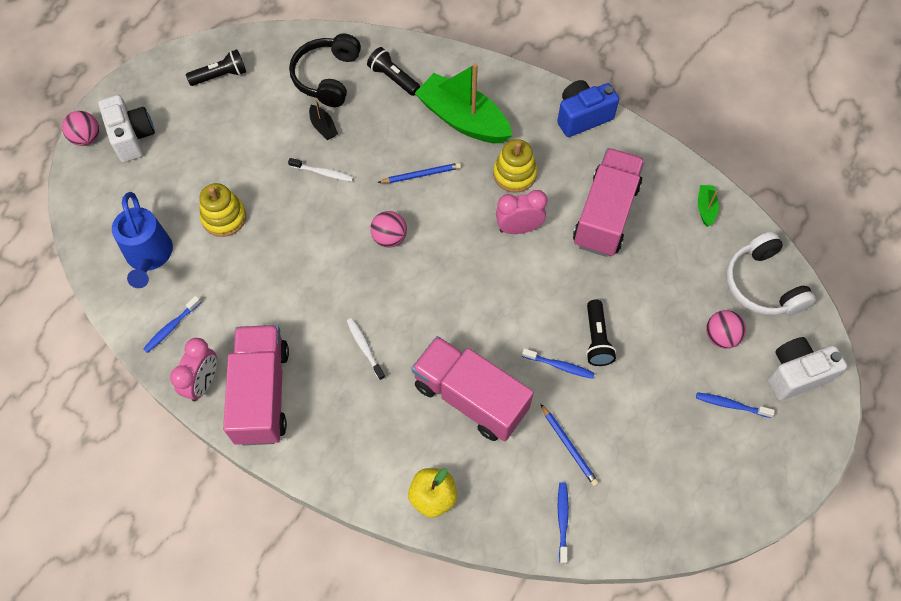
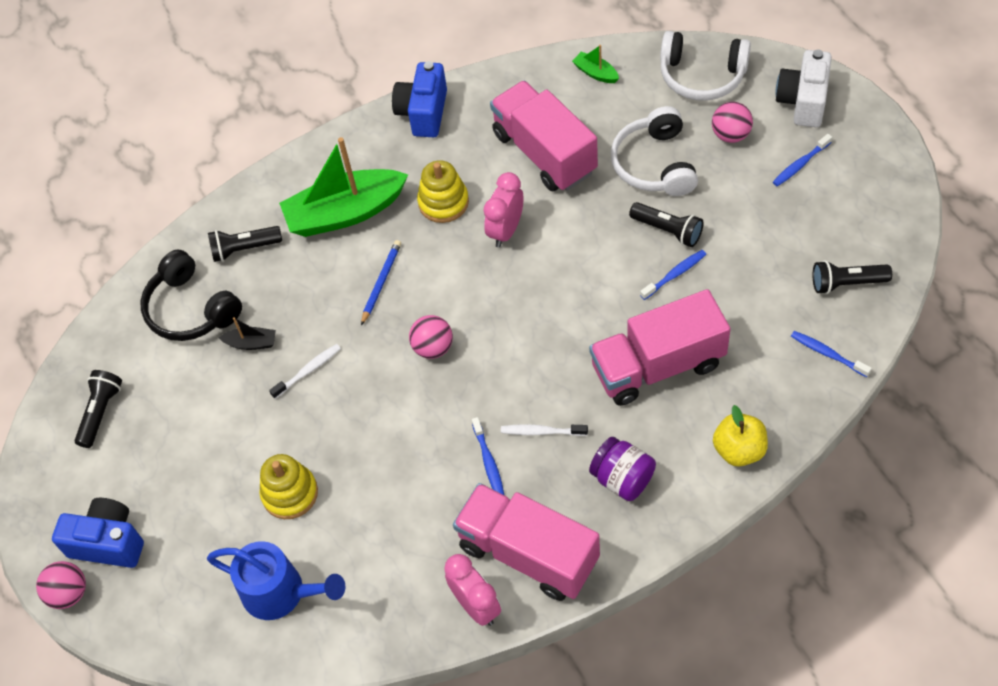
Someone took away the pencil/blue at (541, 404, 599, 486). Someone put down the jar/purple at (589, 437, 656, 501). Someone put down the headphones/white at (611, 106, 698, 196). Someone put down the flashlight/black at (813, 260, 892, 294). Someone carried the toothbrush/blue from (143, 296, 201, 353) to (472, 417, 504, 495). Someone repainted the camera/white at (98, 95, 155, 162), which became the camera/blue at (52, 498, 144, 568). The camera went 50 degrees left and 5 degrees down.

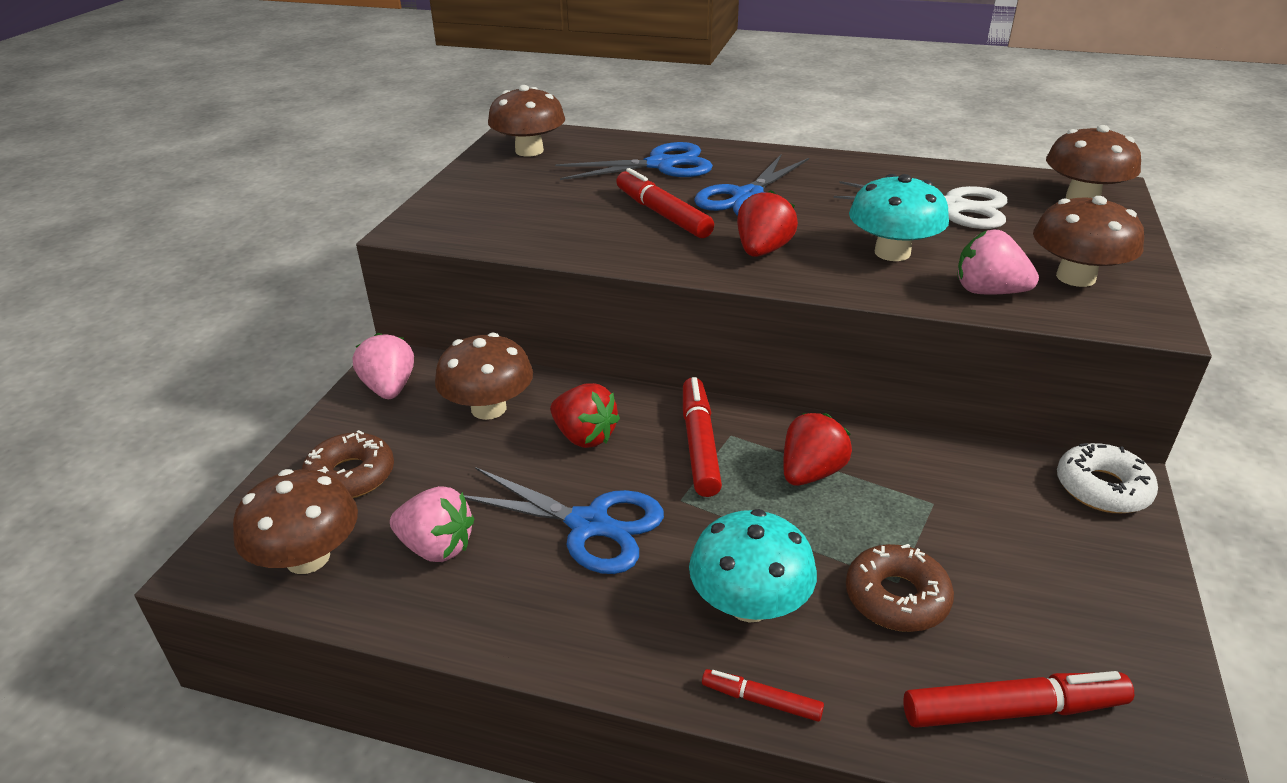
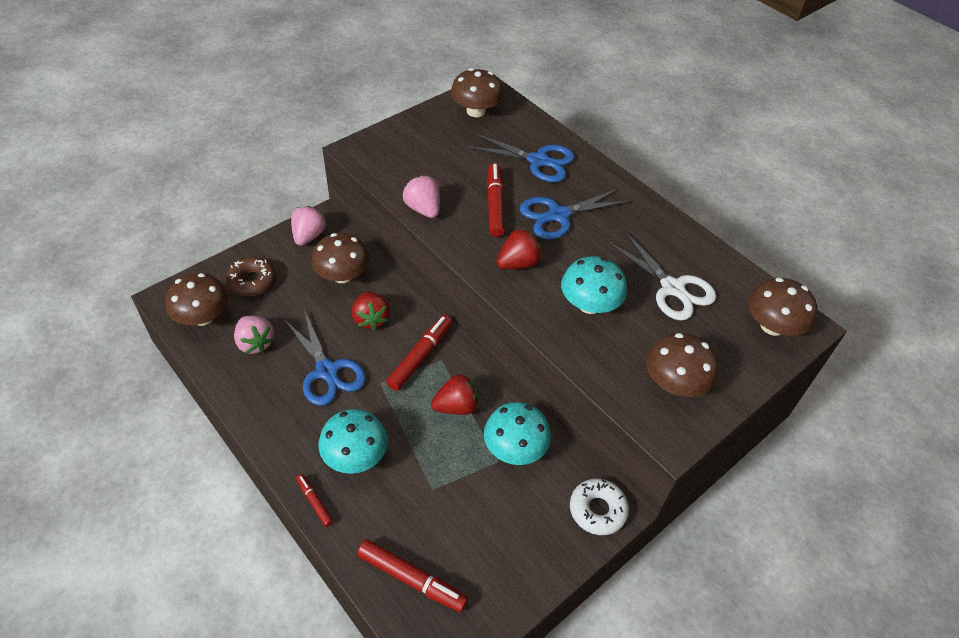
Someone took away the donut/brown at (846, 544, 954, 632). Someone put down the mushroom/turquoise at (484, 402, 551, 465). Someone carried the strawberry/pink from (957, 230, 1039, 295) to (403, 176, 440, 218). The camera went 30 degrees right and 15 degrees up.

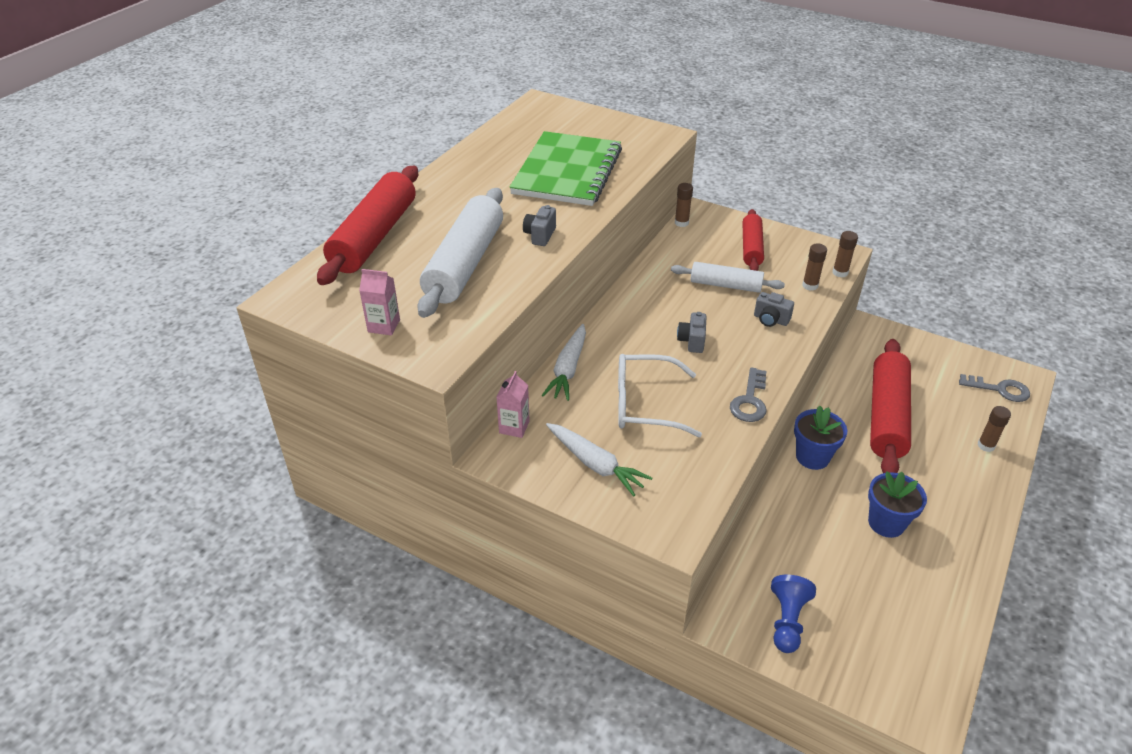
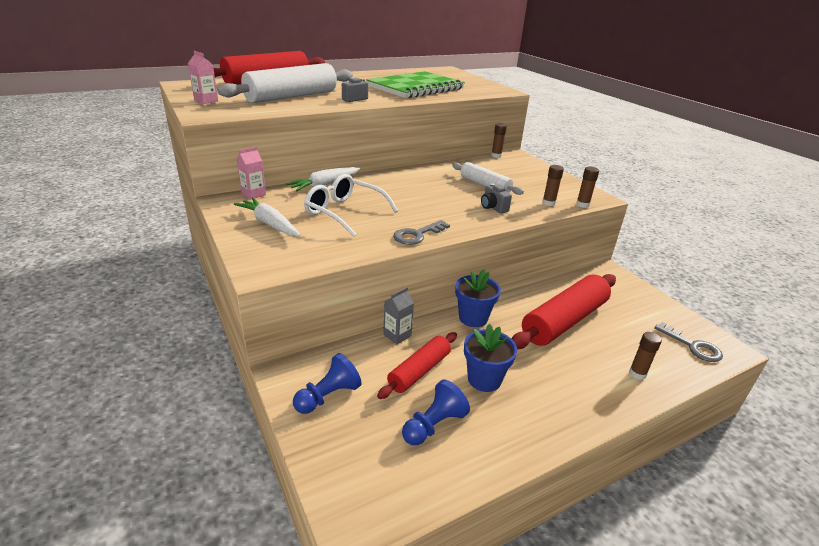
Someone took away the camera/grey at (677, 312, 707, 353). Someone put down the carton/grey at (383, 287, 414, 345). Someone put down the pawn/blue at (402, 379, 470, 445). Someone carried the rolling pin/red from (743, 209, 764, 271) to (377, 332, 457, 399). Someone rotated the carrot/white at (546, 423, 652, 496) by 150 degrees clockwise. The camera went 30 degrees right and 10 degrees down.

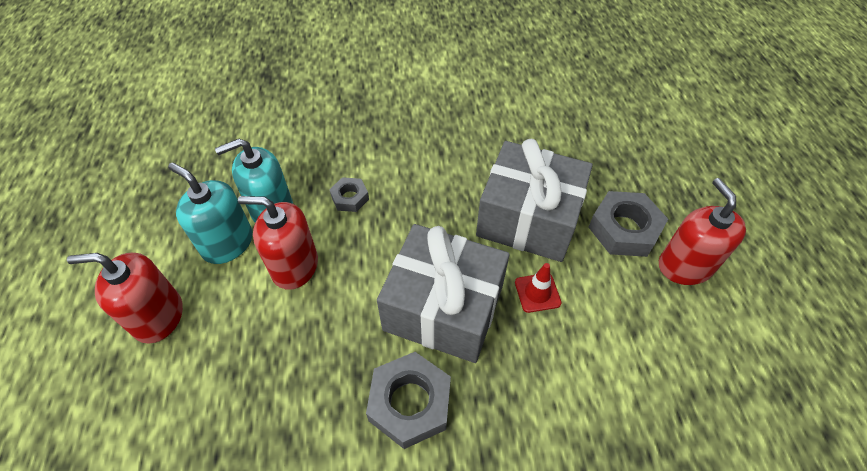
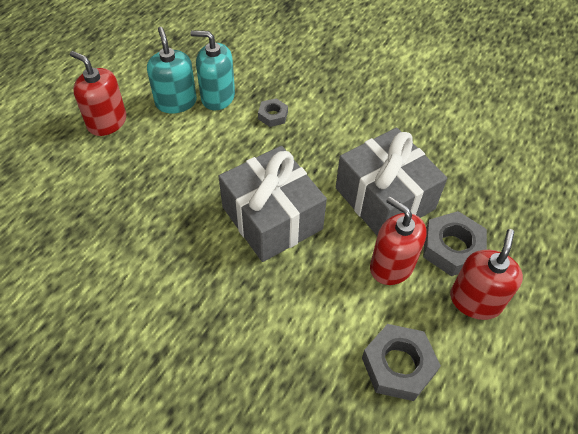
Someone took away the traffic cone/red at (515, 263, 561, 313). Someone carried the soap dispenser/red from (238, 196, 318, 290) to (370, 197, 427, 285). Someone carried the nut/grey from (366, 352, 451, 449) to (362, 324, 441, 401). The camera went 35 degrees right and 0 degrees up.

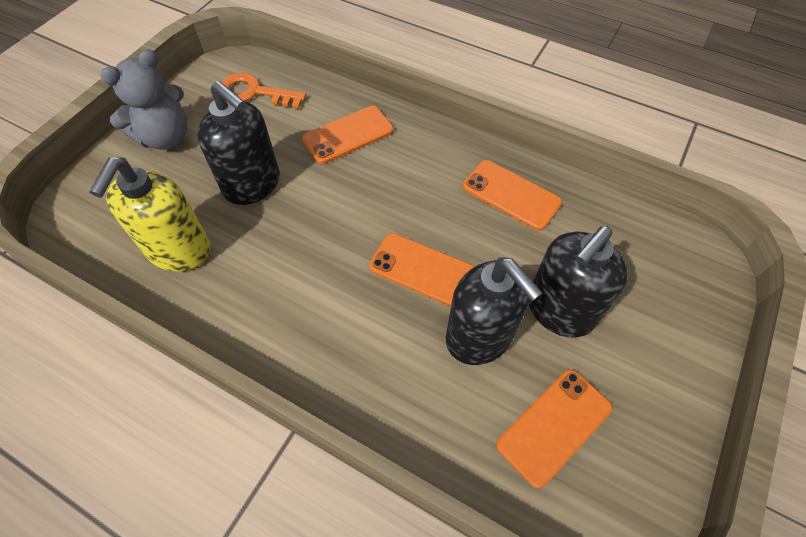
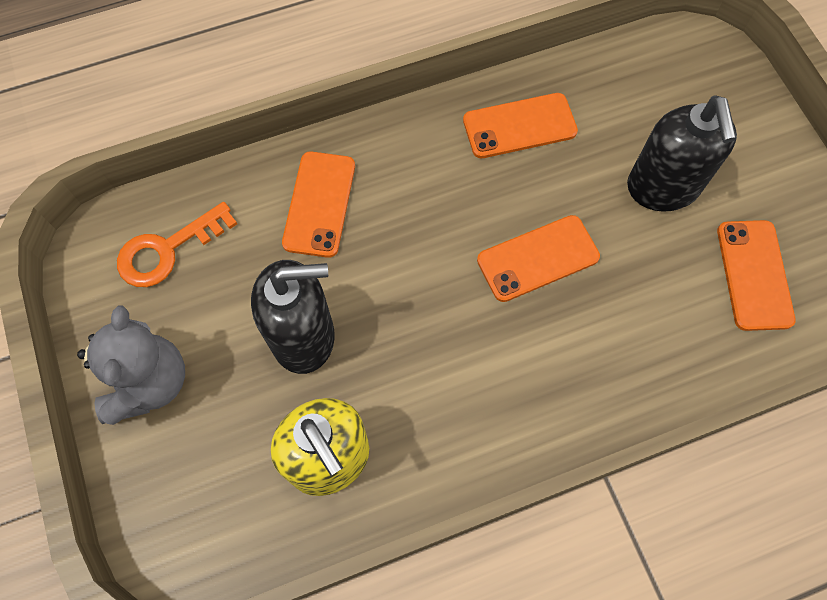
Someone took away the soap dispenser/black at (446, 257, 542, 365). The camera went 50 degrees left and 10 degrees up.

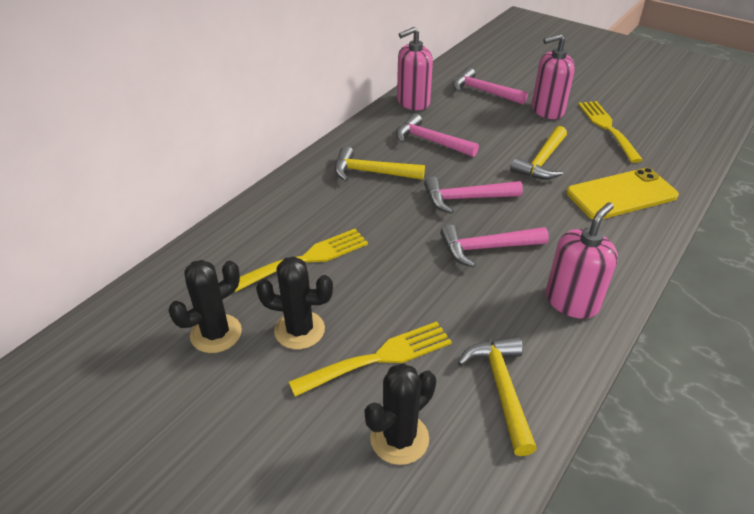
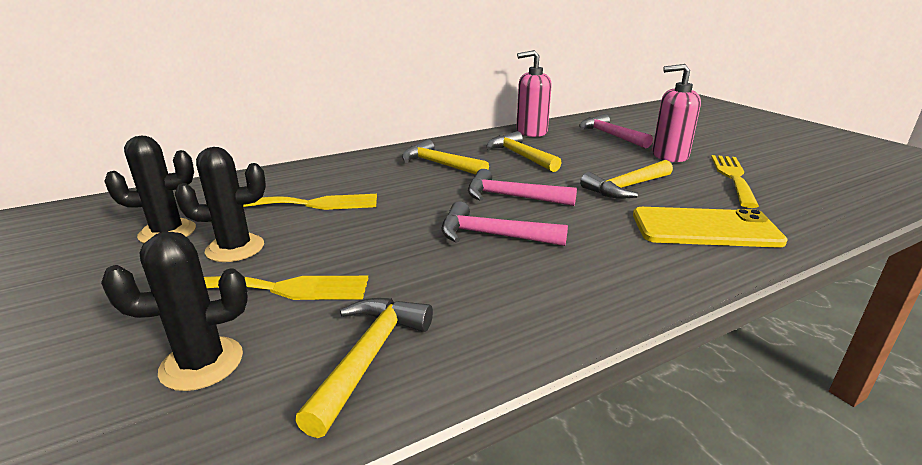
Someone took away the soap dispenser/pink at (546, 202, 618, 319). Someone repainted the hammer/pink at (396, 113, 479, 157), which became the hammer/yellow at (486, 131, 562, 172). Someone rotated the cactus/black at (256, 256, 333, 349) by 45 degrees counterclockwise. The camera went 25 degrees right and 15 degrees down.

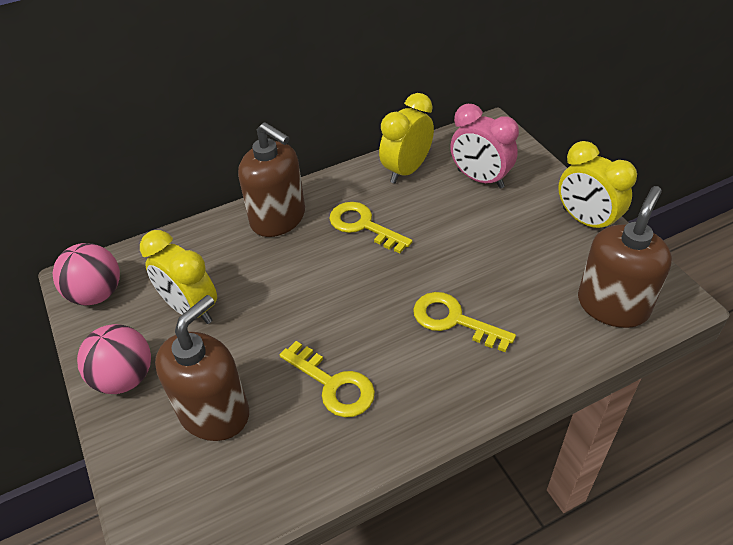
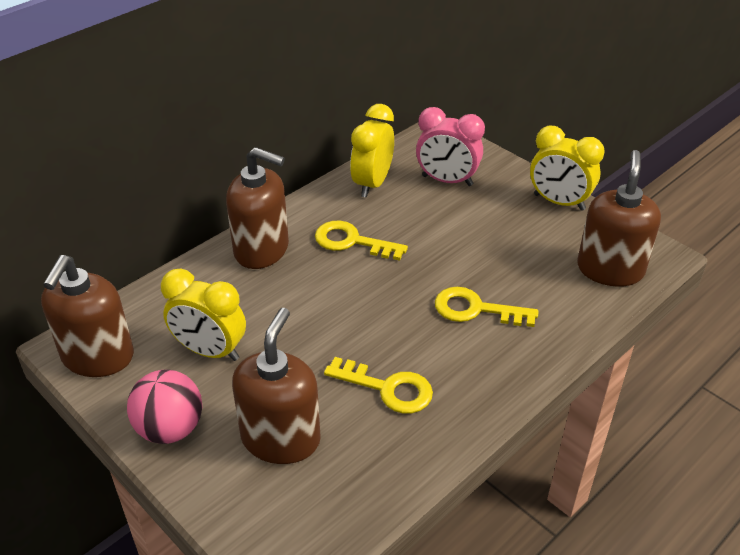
Someone swapped the ball/pink at (52, 243, 120, 305) for the soap dispenser/brown at (41, 255, 134, 377). The camera went 20 degrees left and 5 degrees down.

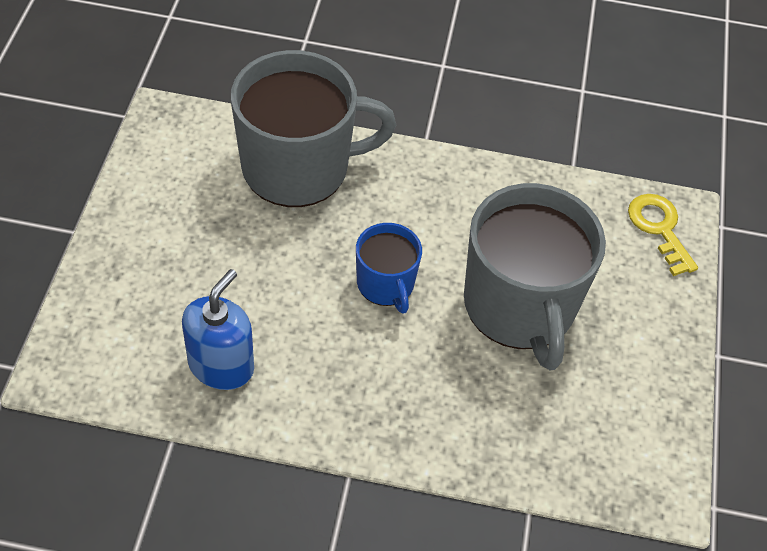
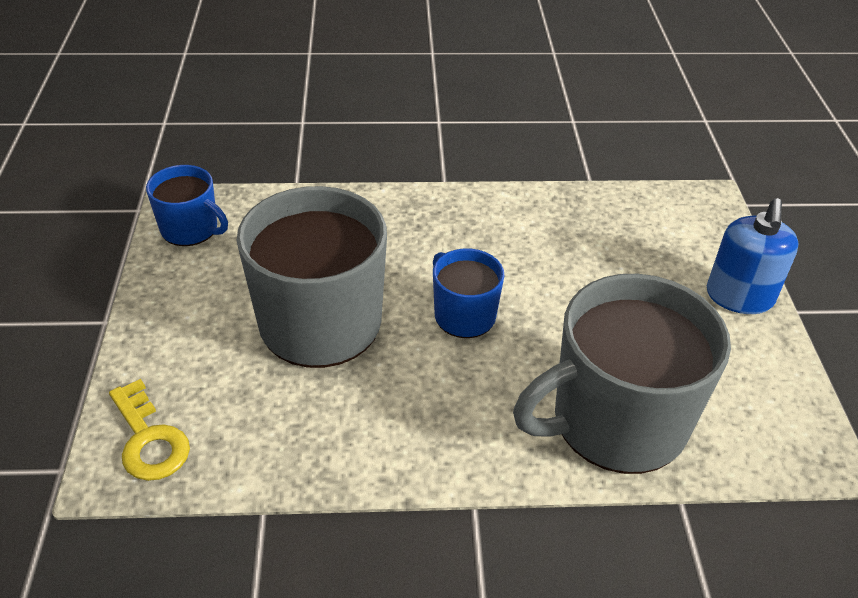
Someone put down the mug/blue at (146, 165, 228, 246). Someone carried the soap dispenser/blue from (182, 269, 254, 390) to (707, 198, 799, 314). The camera went 170 degrees right and 10 degrees down.

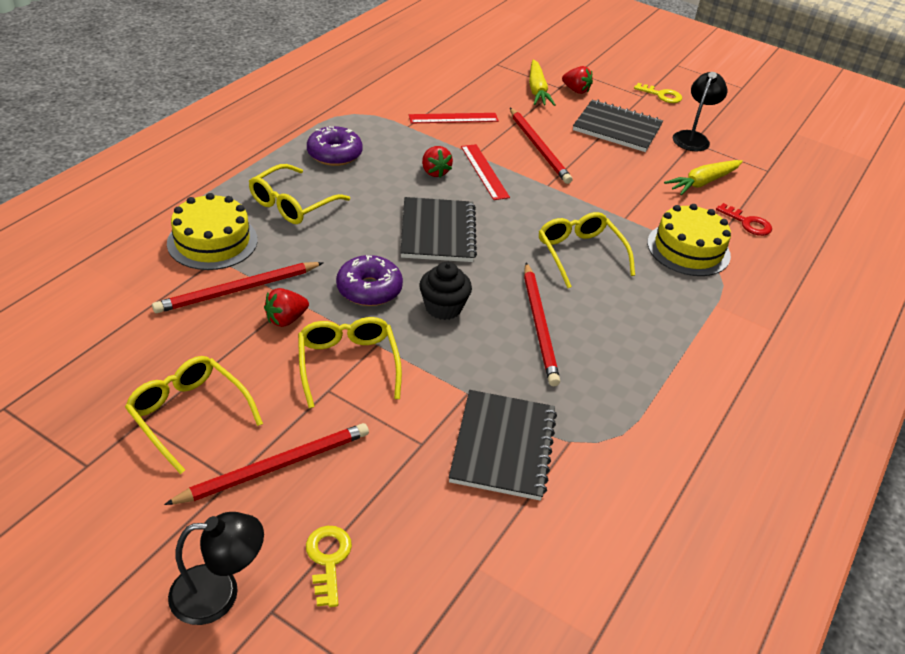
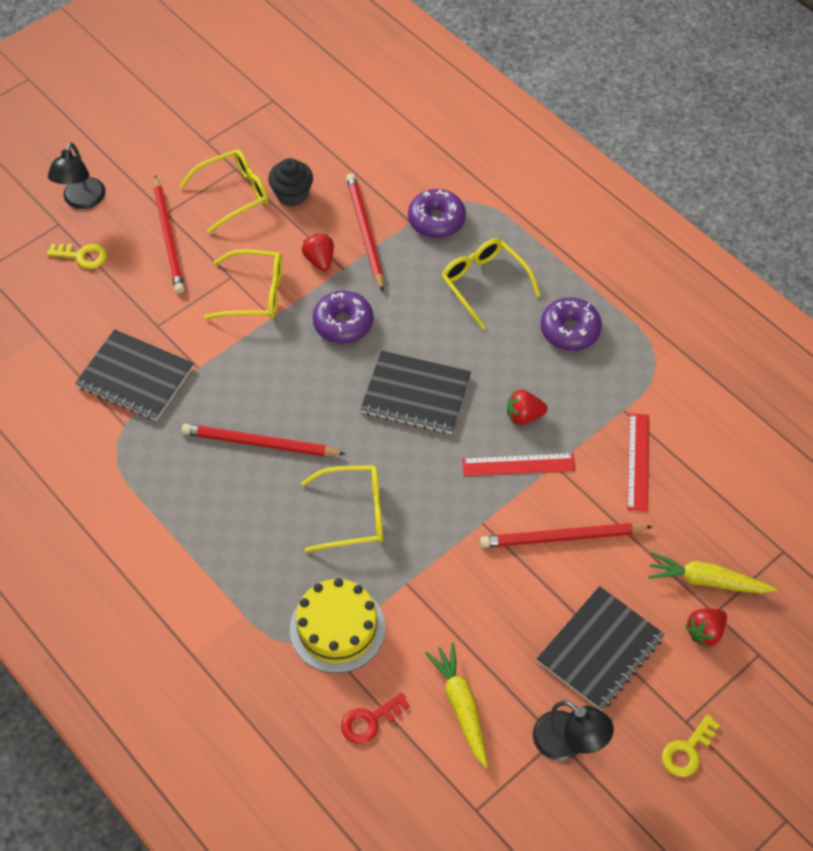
Someone carried the cupcake/black from (419, 262, 472, 320) to (268, 158, 313, 206). Someone swapped the cake/yellow at (167, 193, 258, 270) for the donut/purple at (408, 189, 466, 238). The camera went 110 degrees right and 15 degrees up.

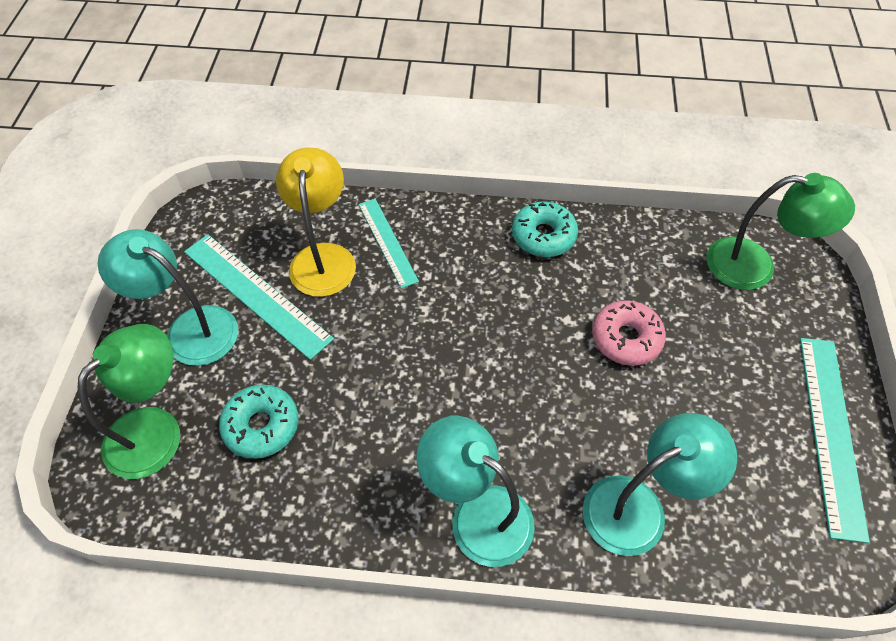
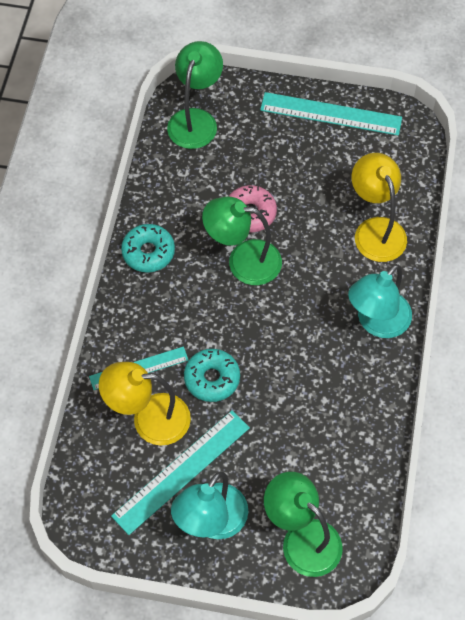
Someone put down the lamp/green at (202, 197, 282, 285). Someone carried the donut/turquoise from (219, 385, 299, 459) to (184, 349, 240, 402). Someone repainted the lamp/turquoise at (582, 413, 737, 556), which became the lamp/yellow at (352, 153, 407, 262). The camera went 85 degrees left and 5 degrees up.

